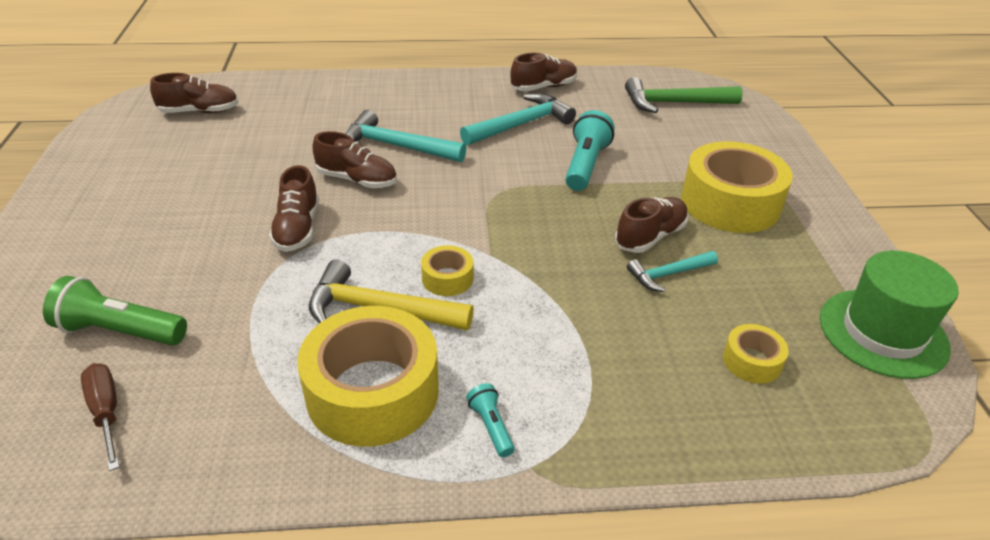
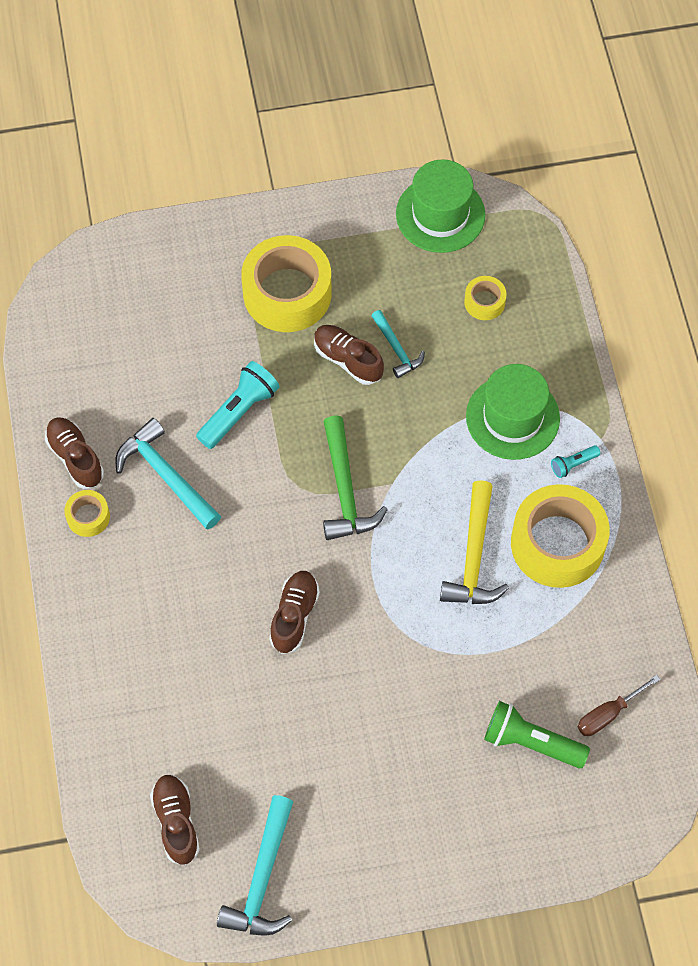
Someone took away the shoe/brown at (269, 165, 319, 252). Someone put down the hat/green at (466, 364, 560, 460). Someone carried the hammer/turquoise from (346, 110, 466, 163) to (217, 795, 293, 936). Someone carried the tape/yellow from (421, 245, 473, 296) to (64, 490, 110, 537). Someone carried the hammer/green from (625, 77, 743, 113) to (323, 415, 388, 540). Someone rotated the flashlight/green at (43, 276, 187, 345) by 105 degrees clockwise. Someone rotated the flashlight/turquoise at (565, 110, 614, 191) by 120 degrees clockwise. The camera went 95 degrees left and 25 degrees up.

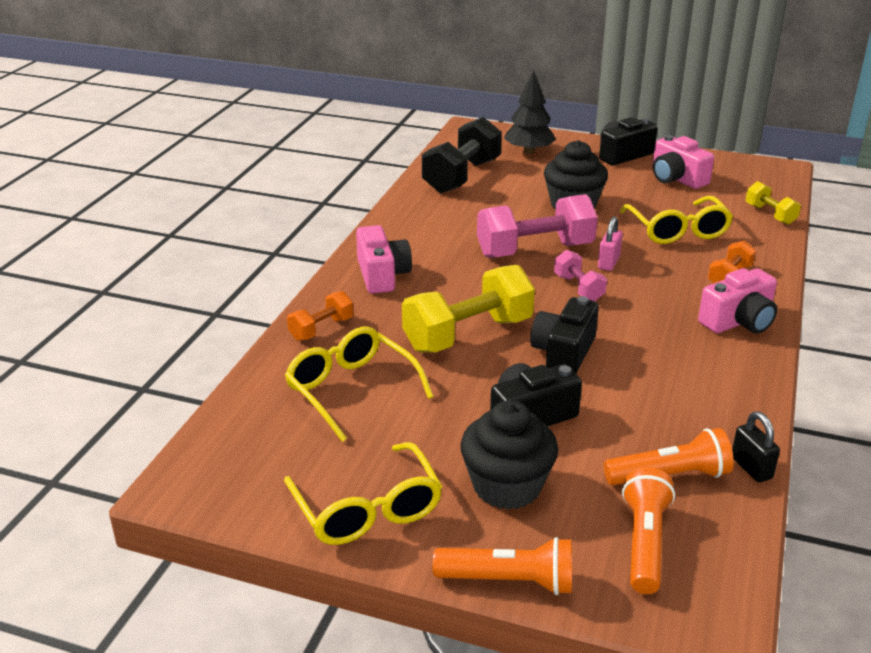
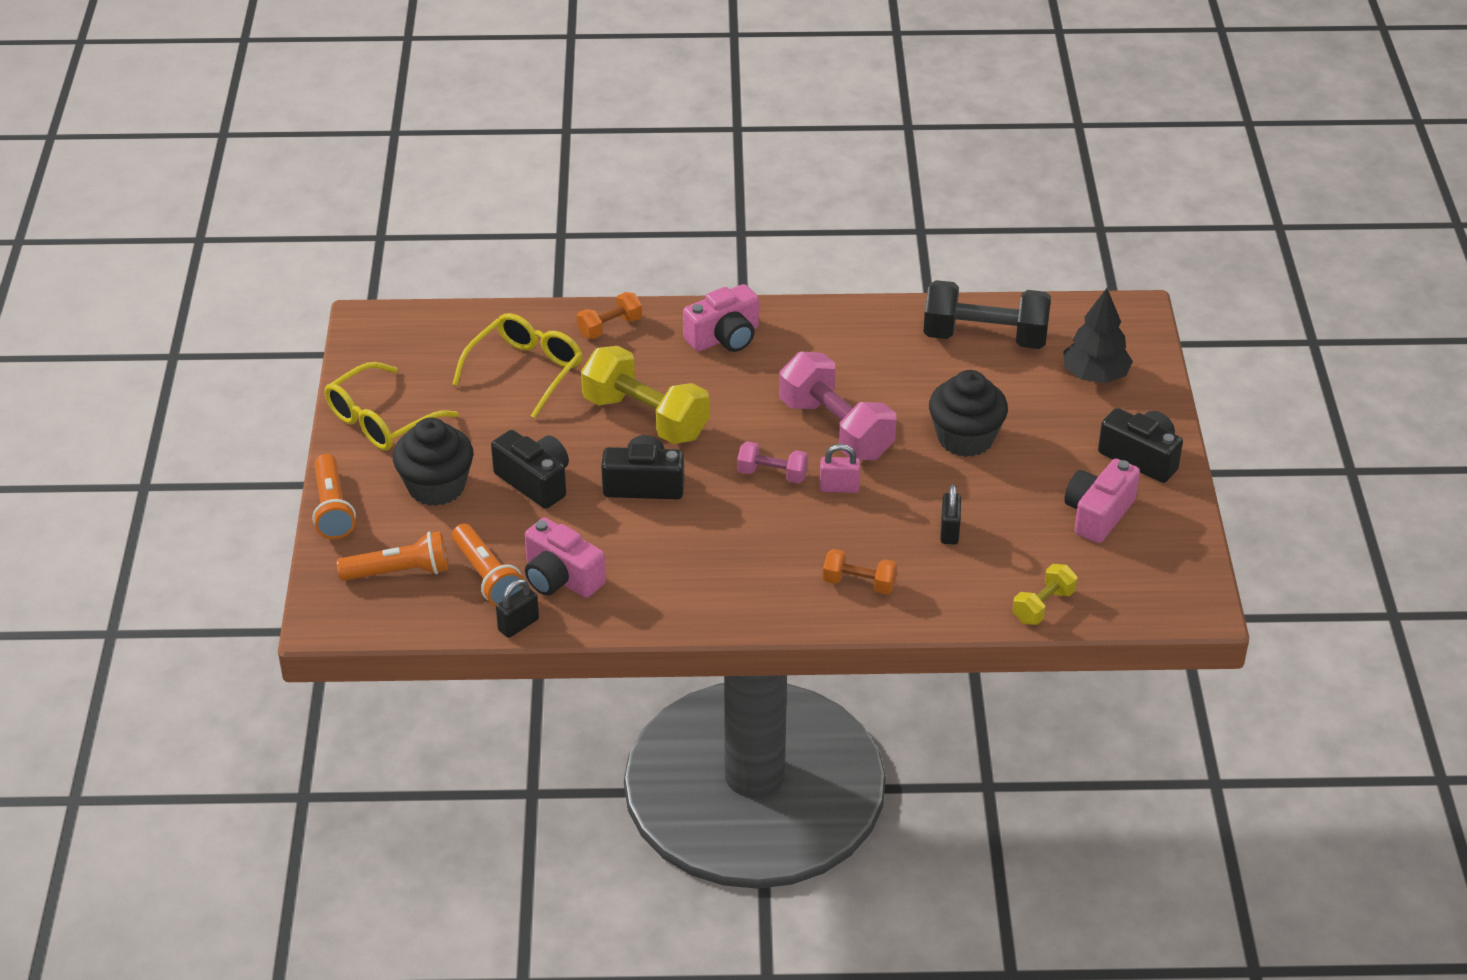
Someone carried the camera/pink from (698, 268, 777, 334) to (525, 518, 606, 598). Someone swapped the glasses/yellow at (620, 196, 733, 244) for the padlock/black at (940, 484, 961, 545). Someone rotated the dumbbell/orange at (287, 291, 353, 341) by 60 degrees counterclockwise. Someone rotated the dumbbell/pink at (554, 250, 607, 301) by 60 degrees clockwise. The camera went 70 degrees right and 10 degrees up.

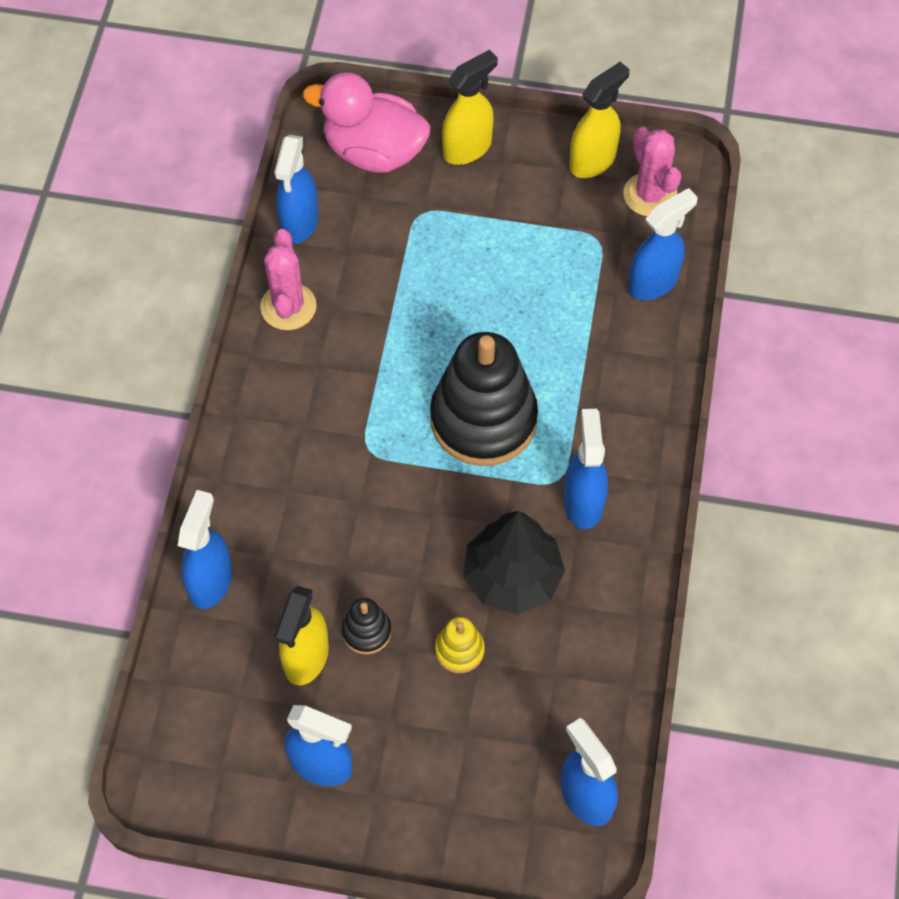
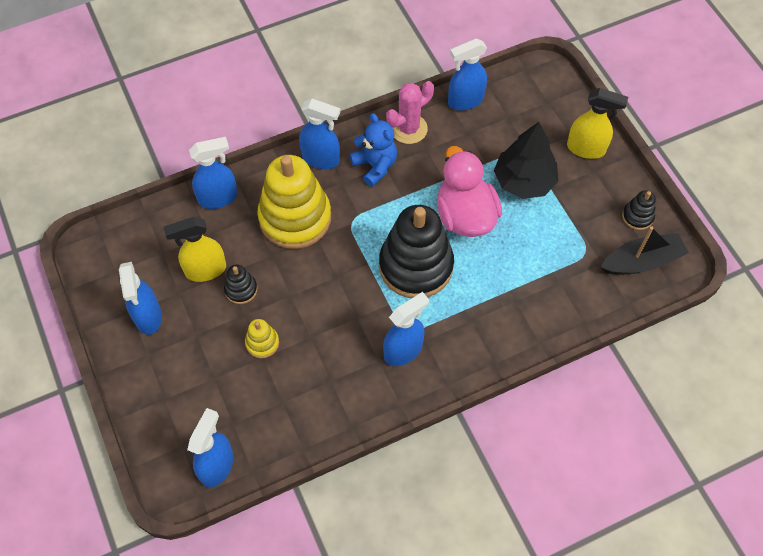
Someone put down the stacking toy/yellow at (257, 155, 331, 249). Someone put down the teddy bear/blue at (350, 113, 397, 187). Someone carried the duck/pink from (303, 72, 430, 173) to (437, 146, 502, 237). Someone carried the tree/black from (463, 511, 565, 614) to (494, 122, 558, 199). Someone carried the spray bottle/blue from (628, 188, 698, 300) to (299, 99, 340, 169). Someone swapped the spray bottle/yellow at (569, 62, 630, 178) for the stacking toy/black at (622, 190, 656, 230). Someone swapped the cactus/pink at (623, 127, 681, 217) for the boat/black at (601, 226, 689, 275). The camera went 55 degrees right and 0 degrees up.

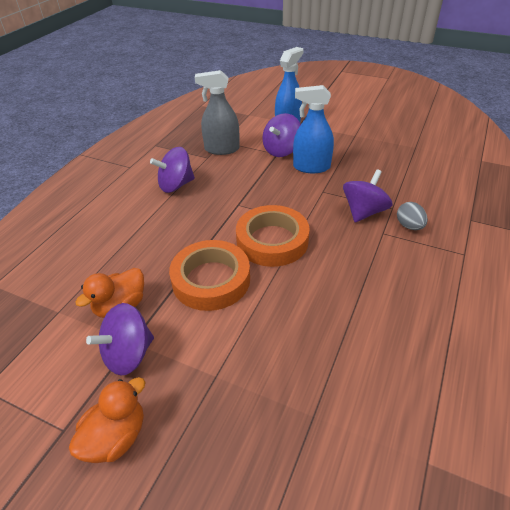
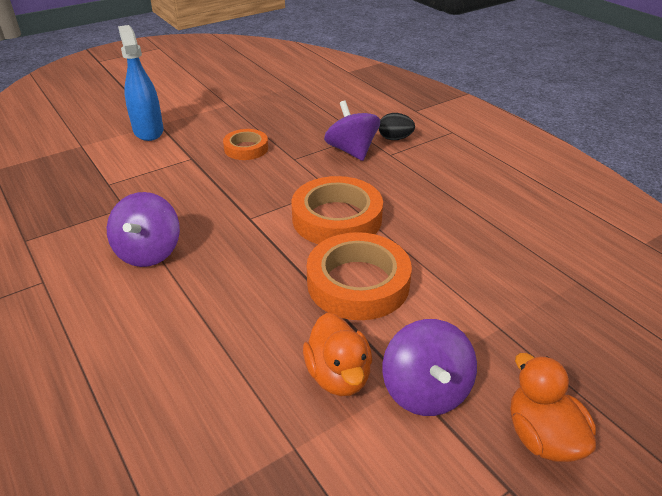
Someone took away the spray bottle/grey at (195, 70, 240, 155). Someone took away the spinning top/purple at (262, 113, 301, 157). Someone swapped the spray bottle/blue at (293, 85, 334, 173) for the tape/orange at (223, 129, 268, 160). Someone repainted the egg/grey at (397, 202, 428, 230), which became the egg/black at (379, 113, 415, 140). The camera went 60 degrees left and 5 degrees down.

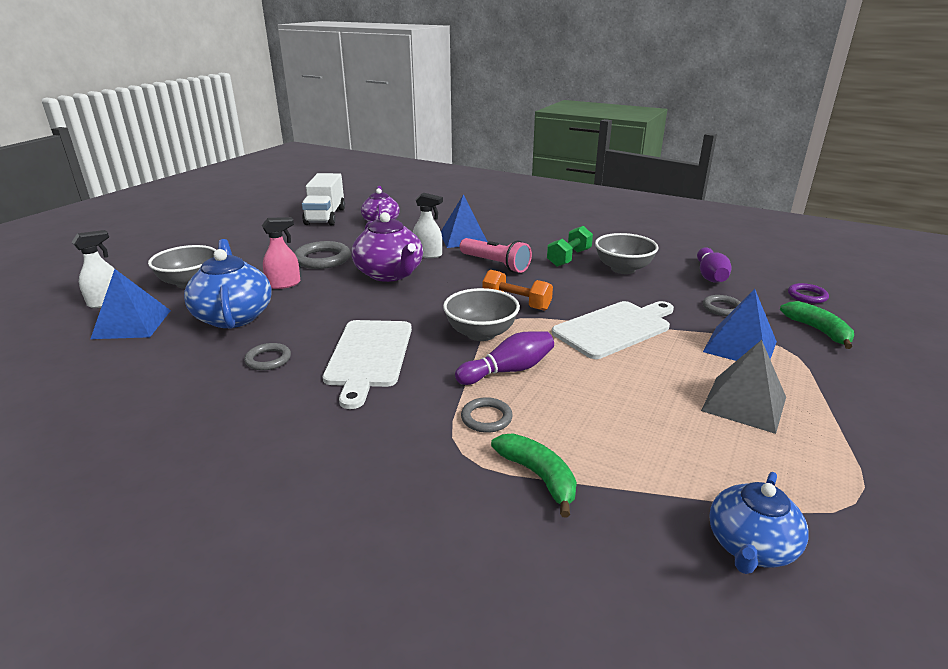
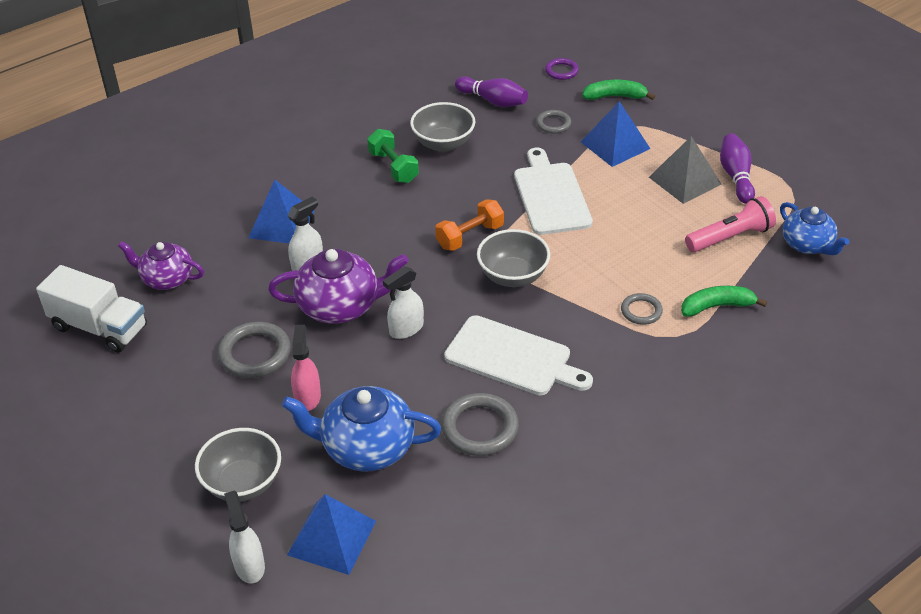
Someone put down the spray bottle/white at (383, 266, 424, 339). Someone carried the bowling pin/purple from (455, 331, 554, 385) to (720, 134, 755, 204). Someone carried the flashlight/pink from (460, 238, 532, 273) to (685, 196, 776, 252). Someone scaled the ring/grey at (244, 343, 291, 370) by 1.70. The camera went 65 degrees left and 15 degrees up.

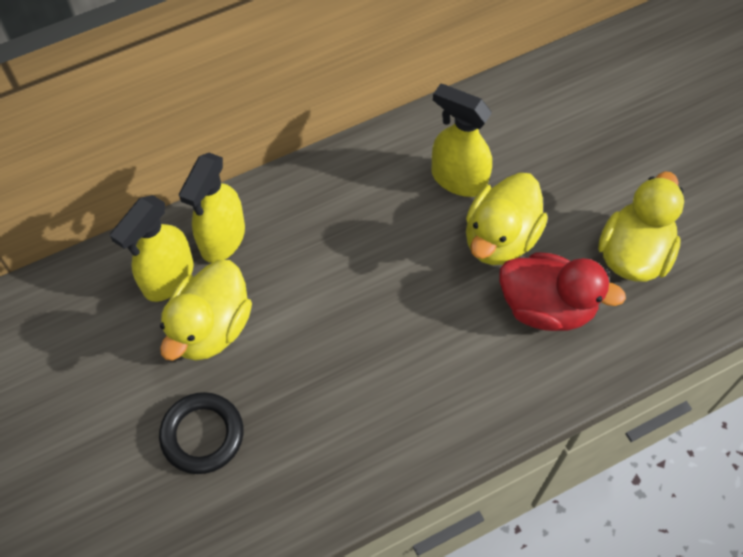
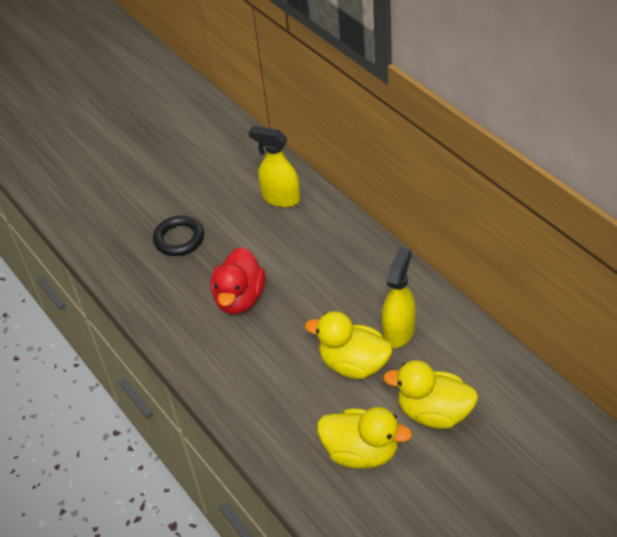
Someone took away the spray bottle/yellow at (179, 153, 245, 263). Someone carried the duck/yellow from (160, 260, 252, 361) to (383, 360, 478, 429). Someone carried the duck/red from (499, 252, 626, 331) to (210, 247, 265, 314). The camera went 85 degrees right and 15 degrees down.

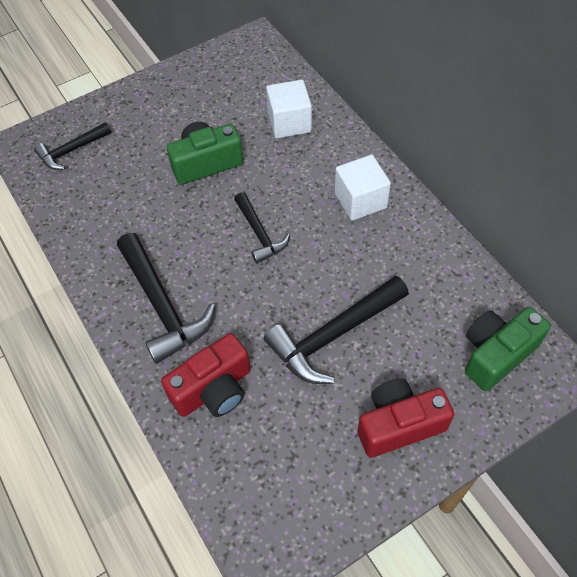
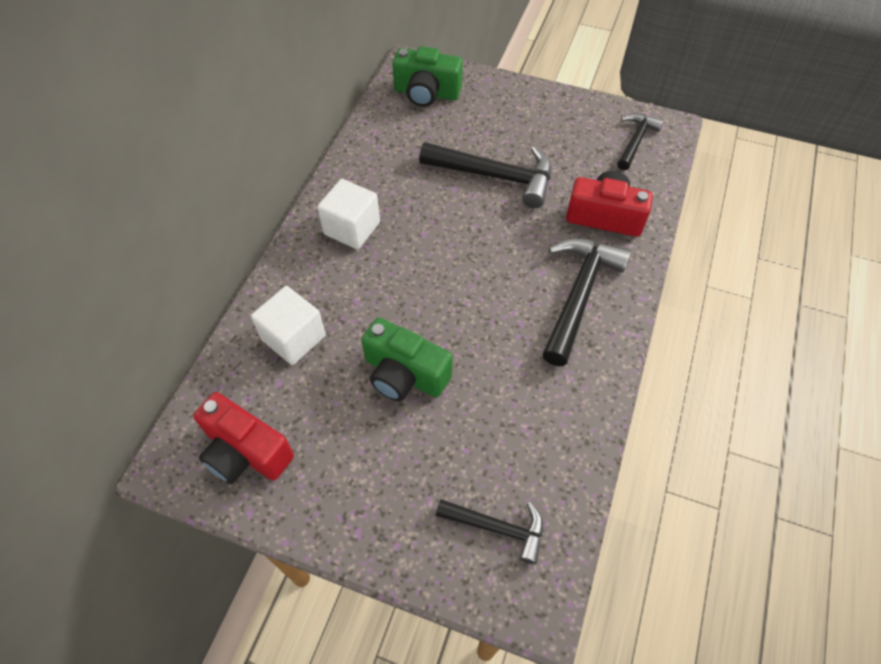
Someone carried the hammer/black from (234, 192, 290, 263) to (617, 113, 664, 170). Someone carried the camera/red from (358, 379, 454, 458) to (193, 392, 294, 484). The camera went 130 degrees left and 0 degrees up.

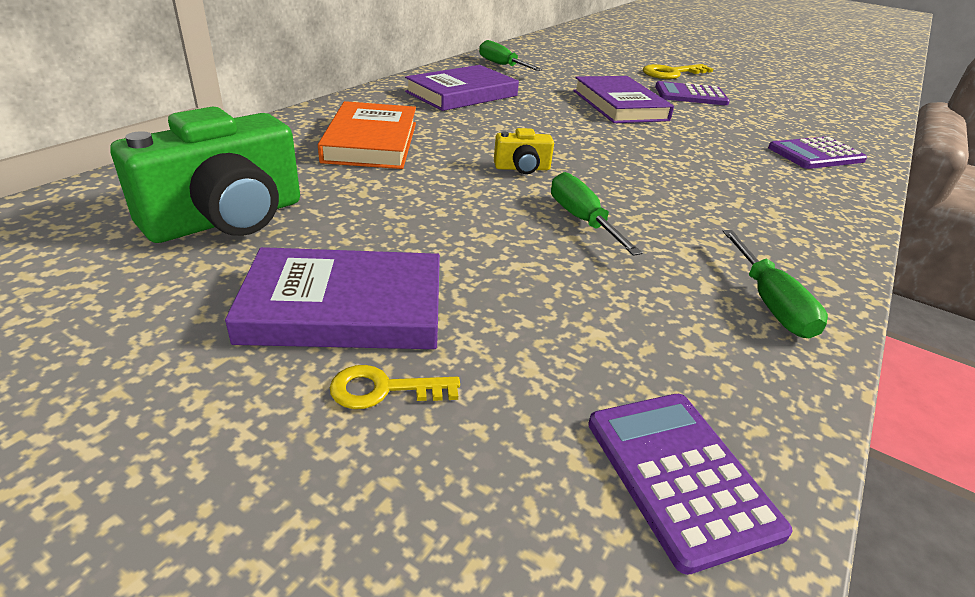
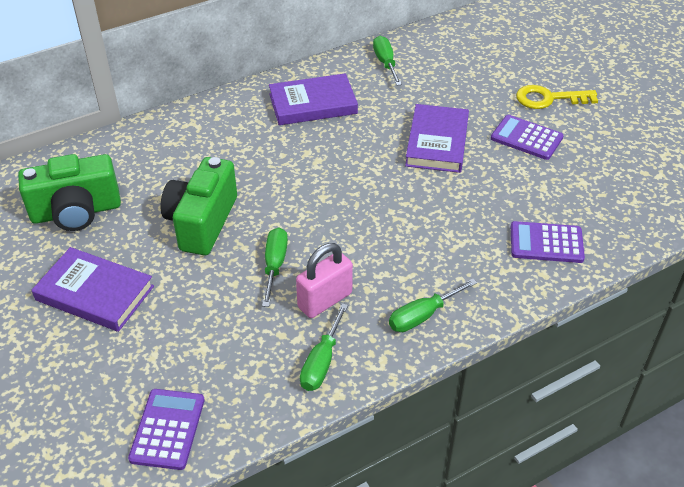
Someone took away the book/orange at (318, 101, 416, 169). Someone took away the key/yellow at (330, 365, 460, 409). Someone took away the camera/yellow at (494, 128, 554, 174). Someone put down the camera/green at (161, 157, 237, 255). Someone put down the padlock/pink at (296, 243, 353, 318). Someone put down the screwdriver/green at (389, 279, 477, 332). The camera went 30 degrees right and 10 degrees up.

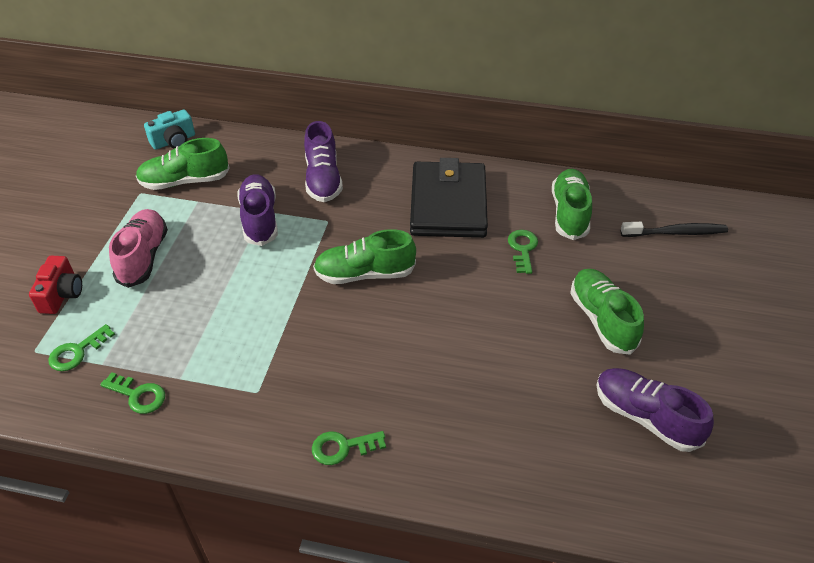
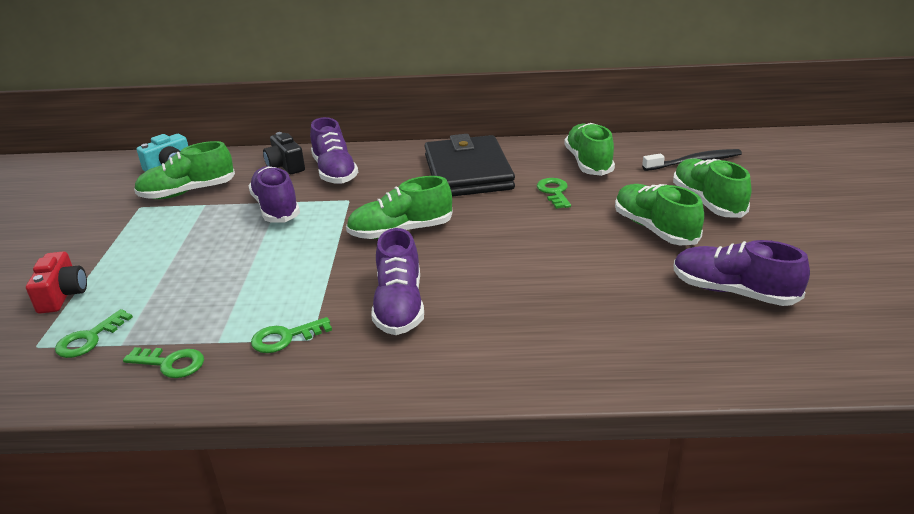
Someone took away the shoe/pink at (109, 209, 168, 288). Someone put down the camera/black at (263, 132, 305, 174). Someone put down the shoe/purple at (371, 228, 424, 335). Someone put down the shoe/green at (673, 158, 751, 218). Someone carried the key/green from (312, 431, 386, 465) to (251, 317, 332, 353). The camera went 10 degrees left and 15 degrees down.

